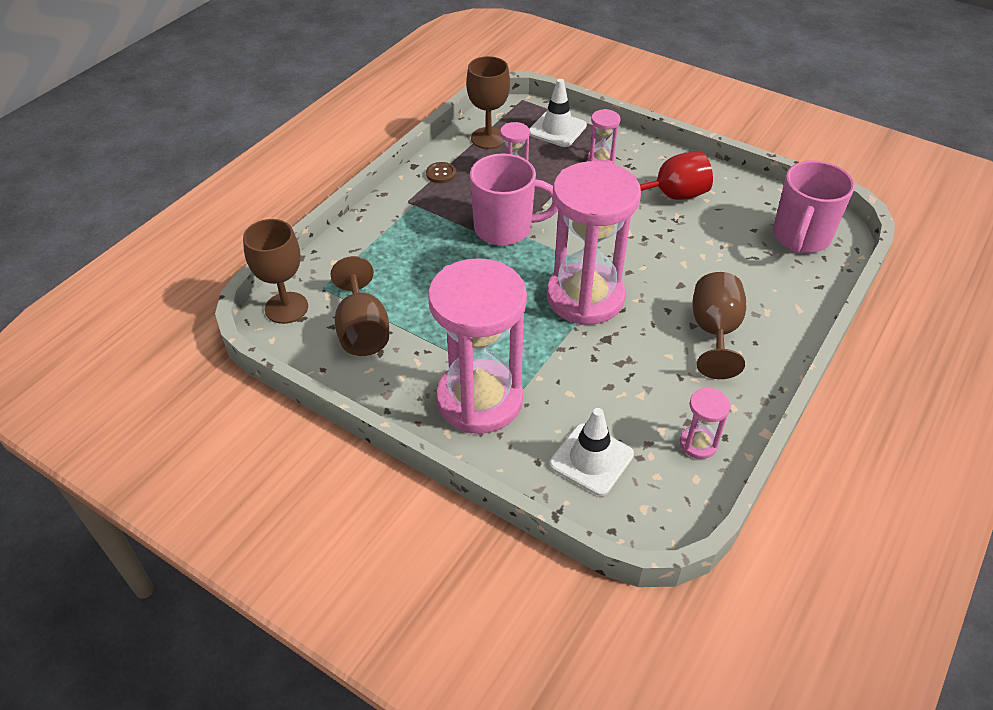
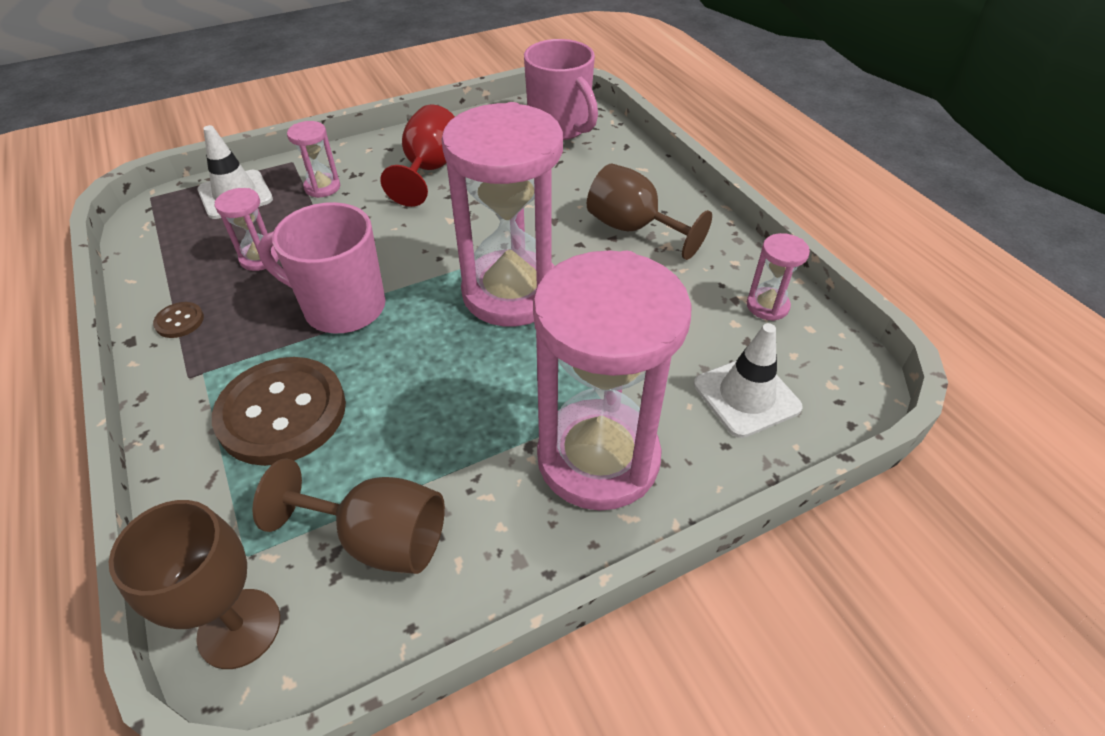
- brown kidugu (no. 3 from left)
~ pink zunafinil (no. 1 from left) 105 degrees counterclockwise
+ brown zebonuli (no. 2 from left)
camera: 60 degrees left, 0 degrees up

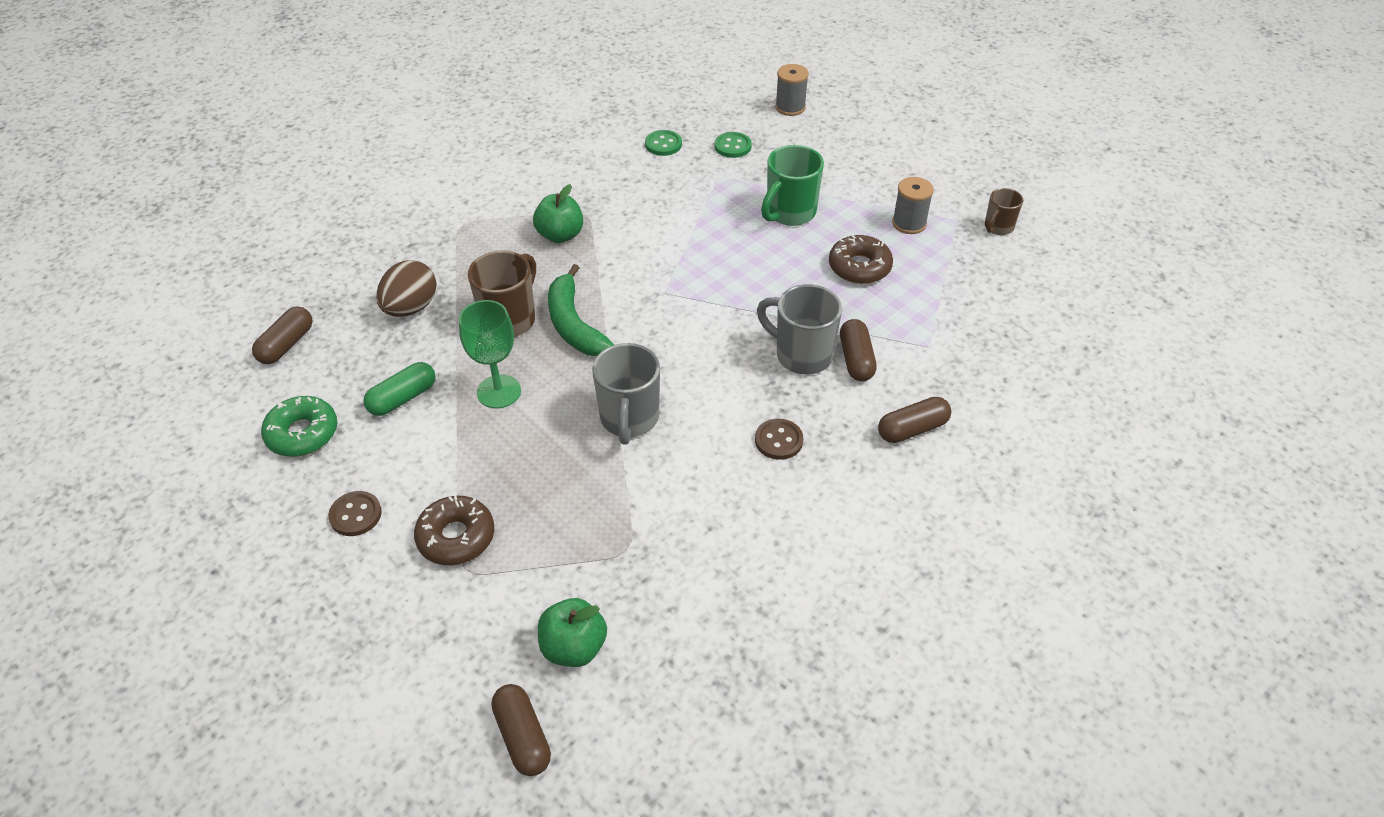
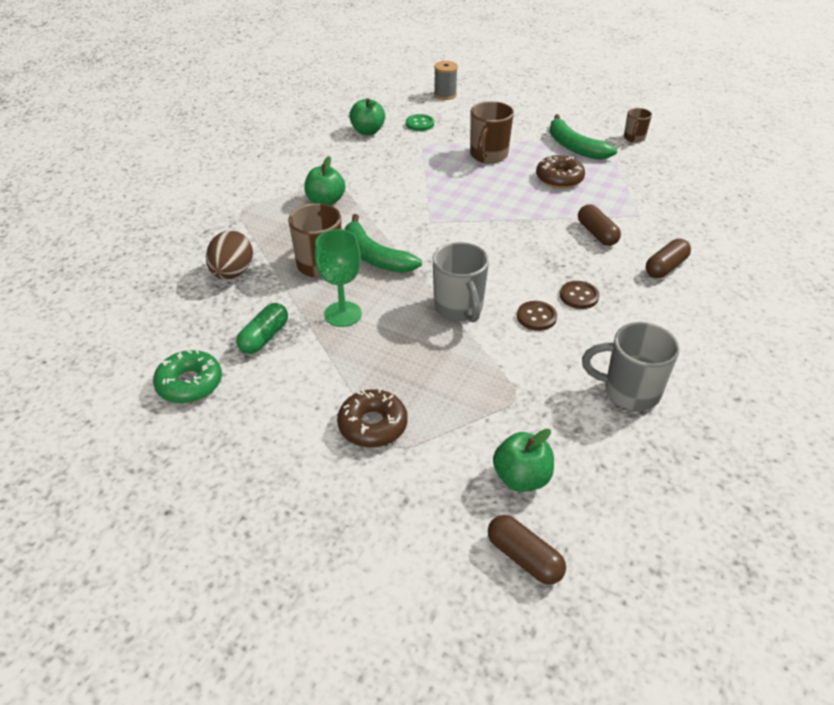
~ green zebonuli (no. 1 from left) to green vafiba (no. 2 from left)
~ green zunafinil to brown zunafinil (no. 2 from left)
~ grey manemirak (no. 2 from left) to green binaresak (no. 2 from left)
~ grey zunafinil (no. 2 from left)
- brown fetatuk (no. 1 from left)
~ brown zebonuli (no. 1 from left)
camera: 20 degrees left, 5 degrees down

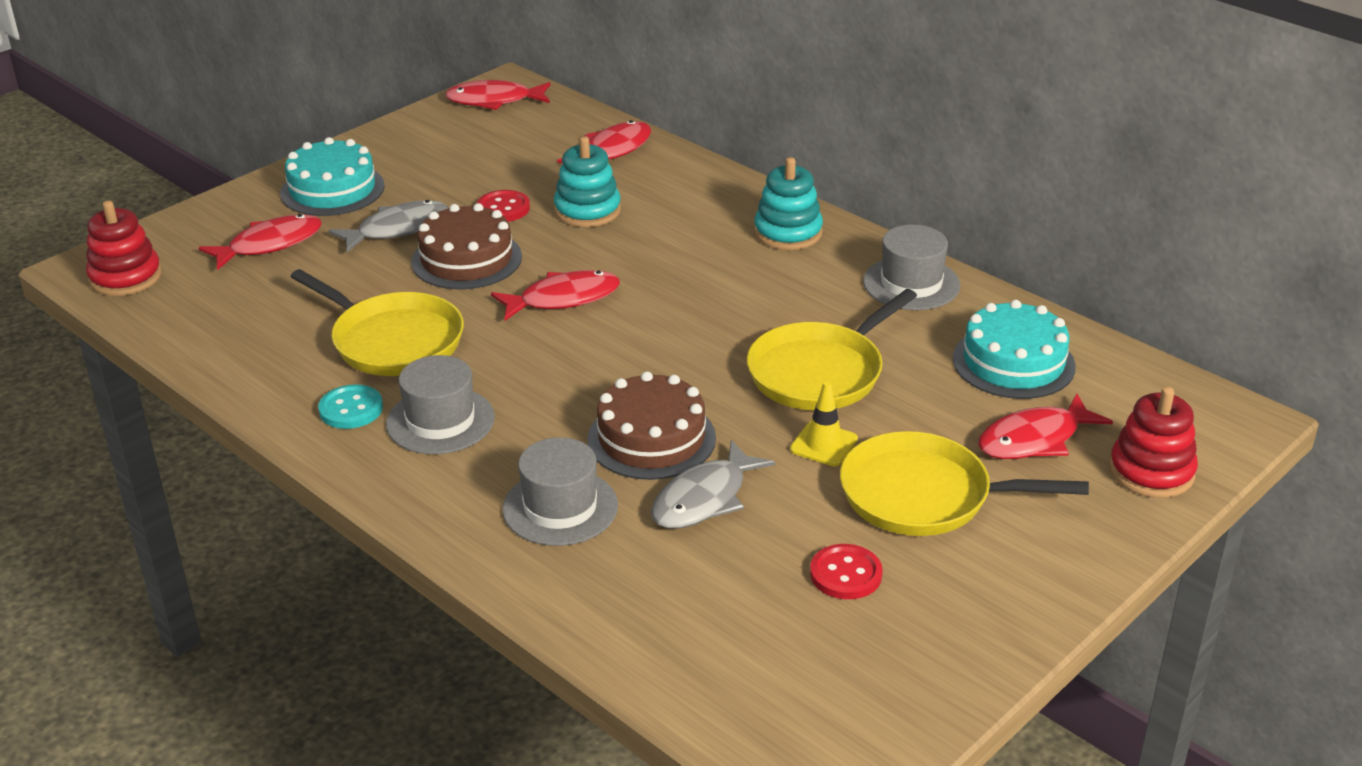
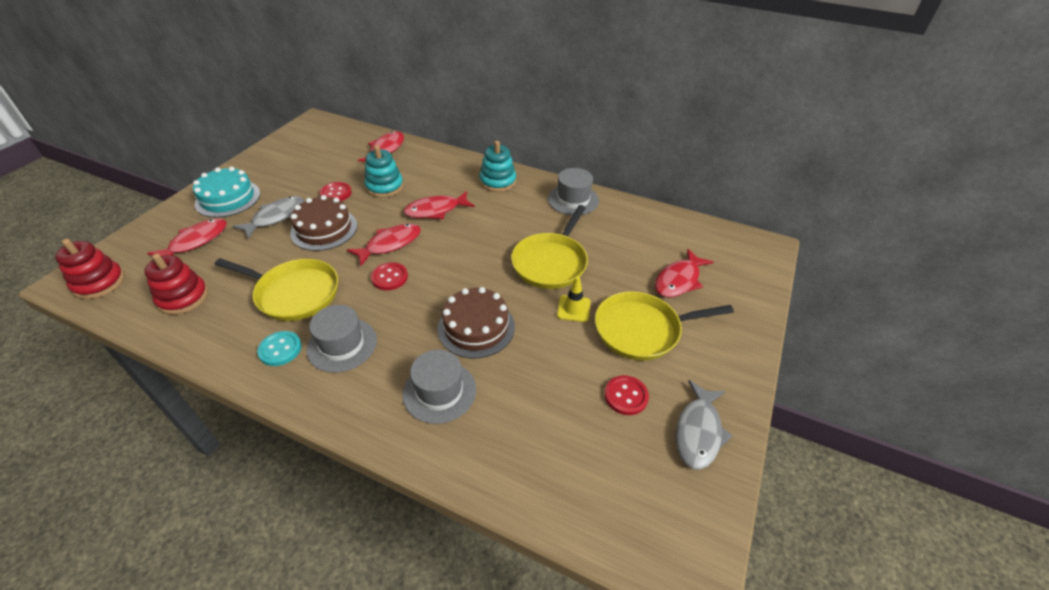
~ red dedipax (no. 2 from left in the first image) to red dedipax (no. 4 from left)
- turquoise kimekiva (no. 2 from left)
~ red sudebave (no. 2 from left)
~ grey dedipax (no. 2 from left)
+ red zebonuli (no. 2 from left)
camera: 20 degrees left, 10 degrees up

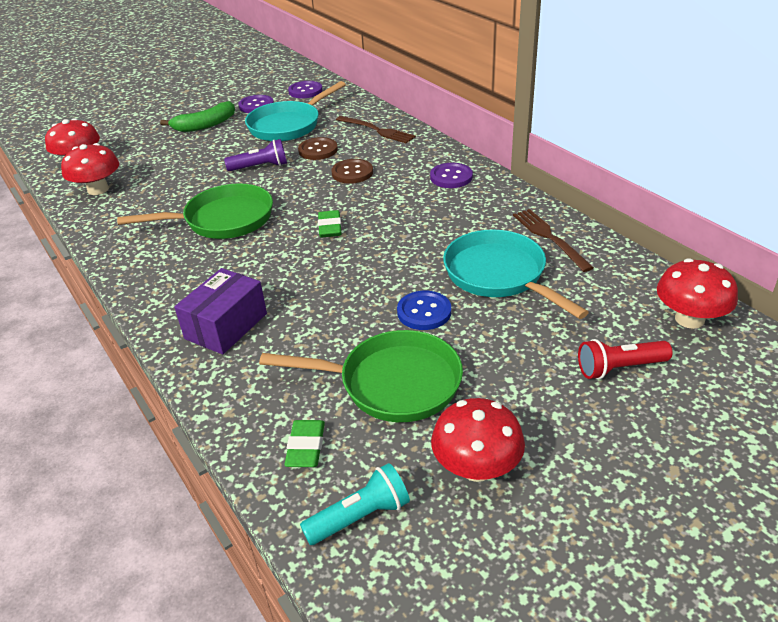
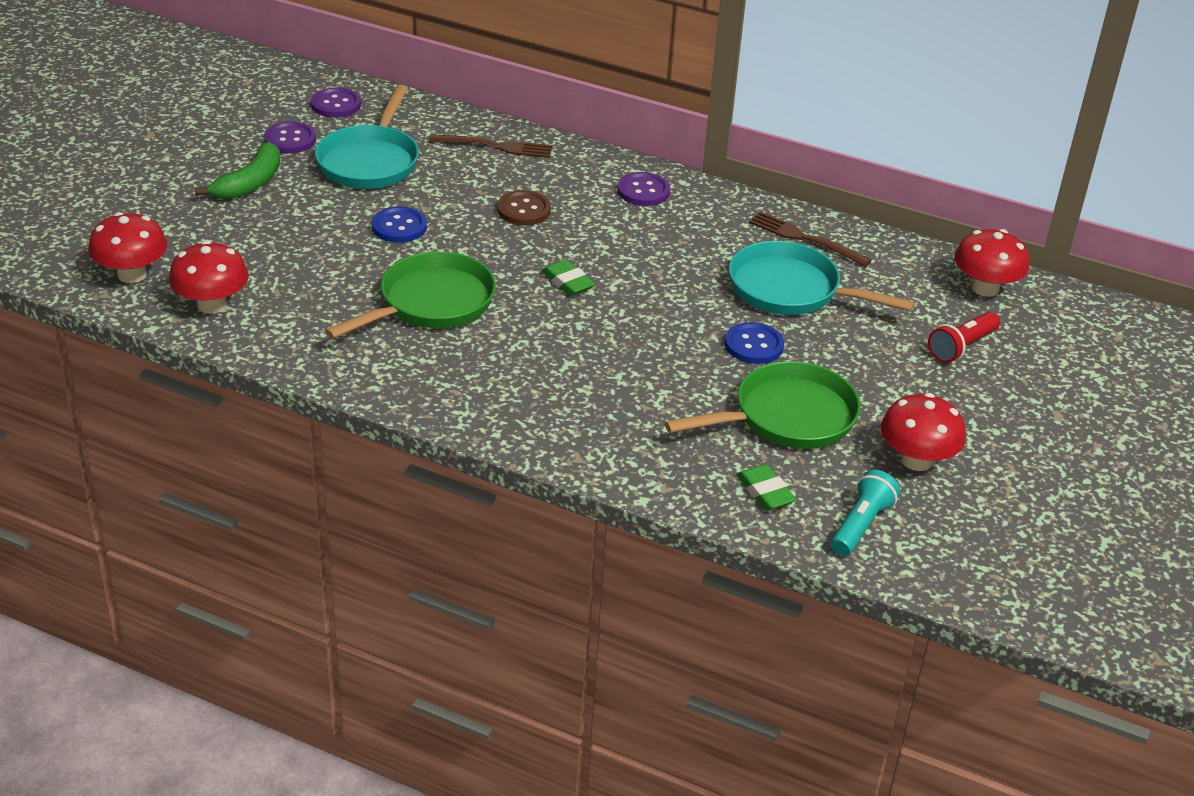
- brown zebonuli (no. 1 from left)
~ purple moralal to blue zebonuli (no. 1 from left)
- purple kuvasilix
camera: 35 degrees left, 0 degrees up

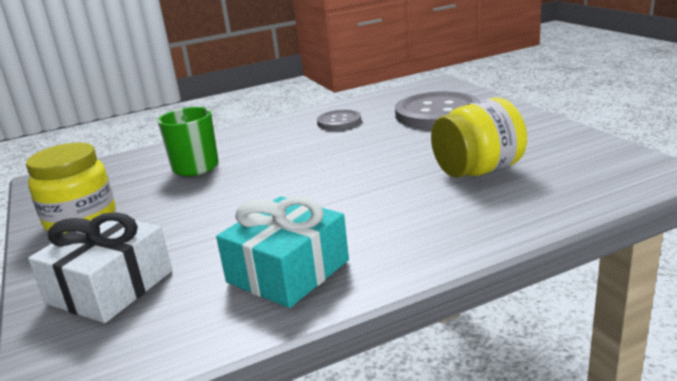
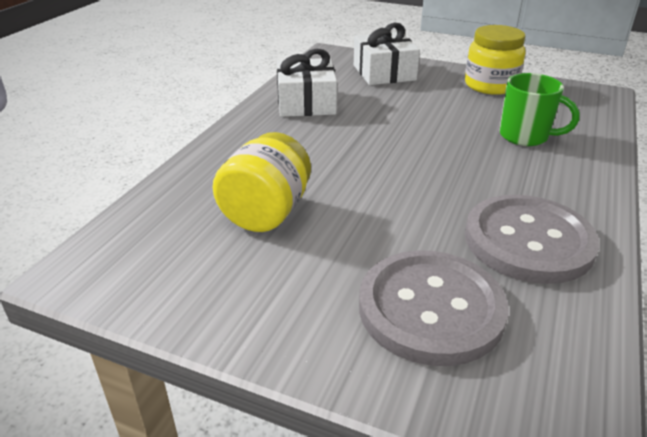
~ grey zebonuli (no. 1 from left in the first image) x1.88
~ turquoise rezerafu to white rezerafu (no. 1 from left)
camera: 135 degrees right, 10 degrees up

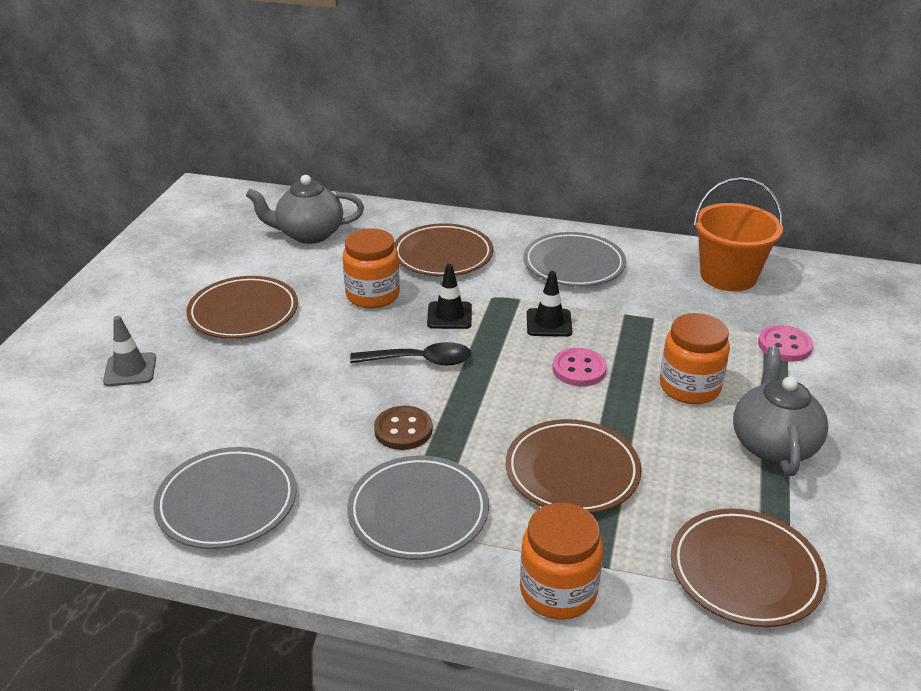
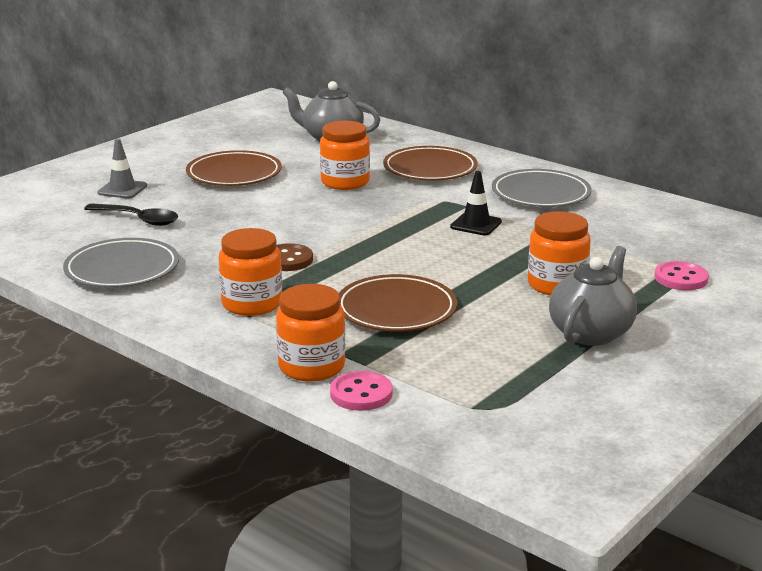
- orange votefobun
- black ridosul (no. 1 from left)
~ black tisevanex
~ pink zebonuli (no. 1 from left)
~ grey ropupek (no. 2 from left) to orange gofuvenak (no. 1 from left)
- brown ropupek (no. 4 from left)
camera: 25 degrees right, 10 degrees down

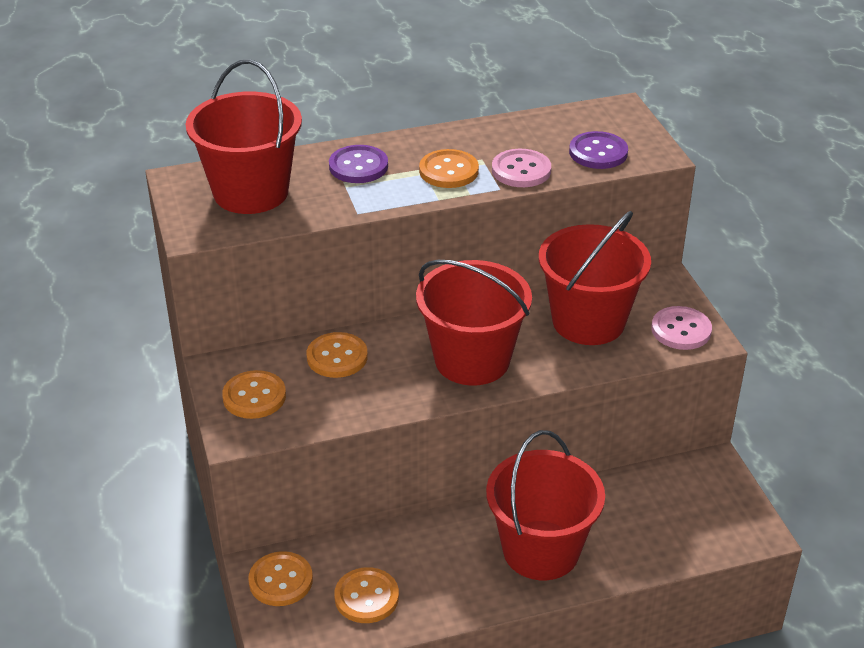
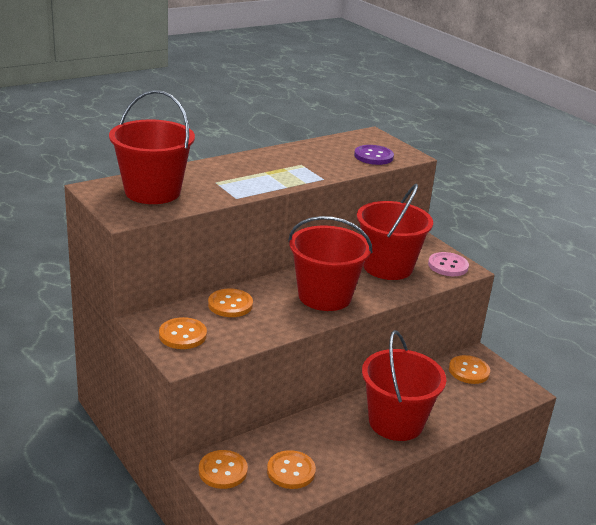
- purple zebonuli (no. 1 from left)
~ orange zebonuli (no. 5 from left)
- pink zebonuli (no. 1 from left)
camera: 20 degrees left, 10 degrees down

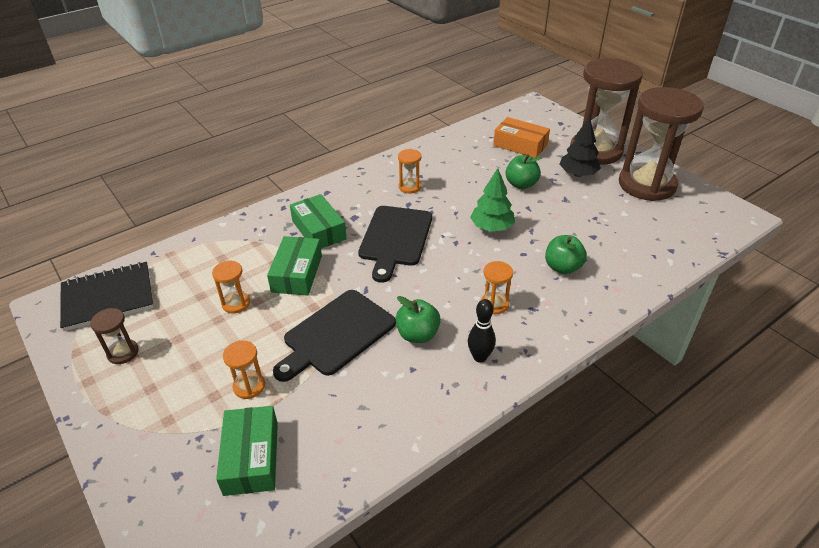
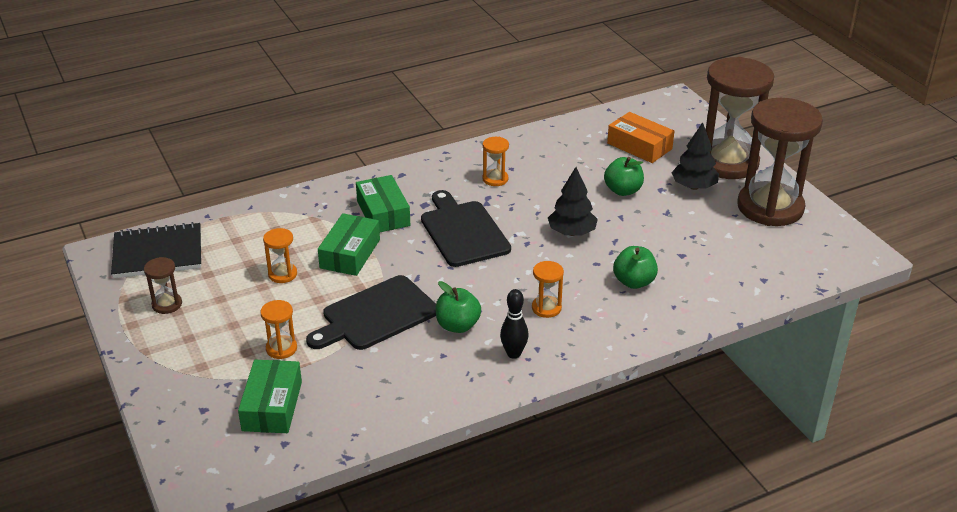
~ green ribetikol to black ribetikol (no. 1 from left)
~ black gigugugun (no. 2 from left) 135 degrees clockwise
camera: 10 degrees right, 5 degrees down

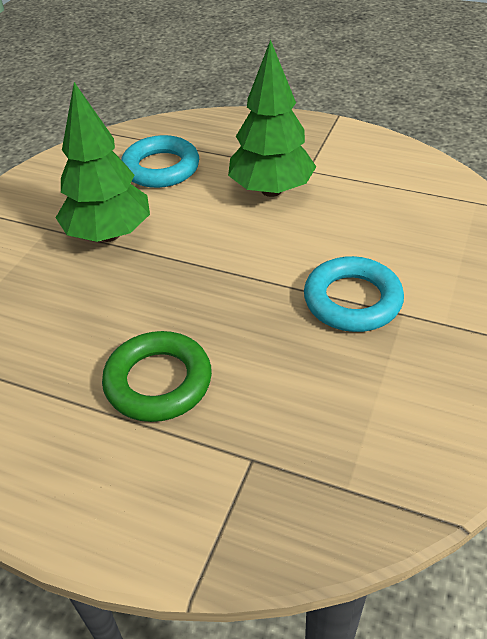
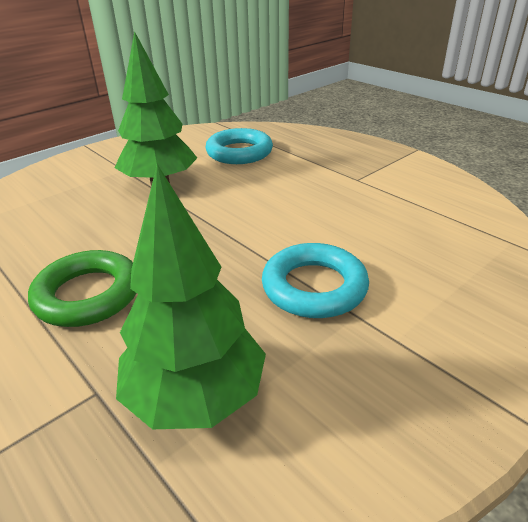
~ green ribetikol (no. 2 from left)
camera: 25 degrees right, 10 degrees down

